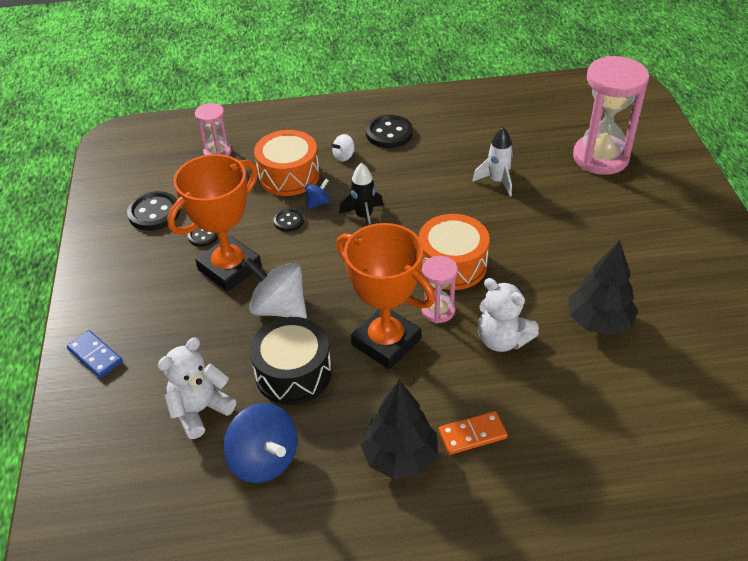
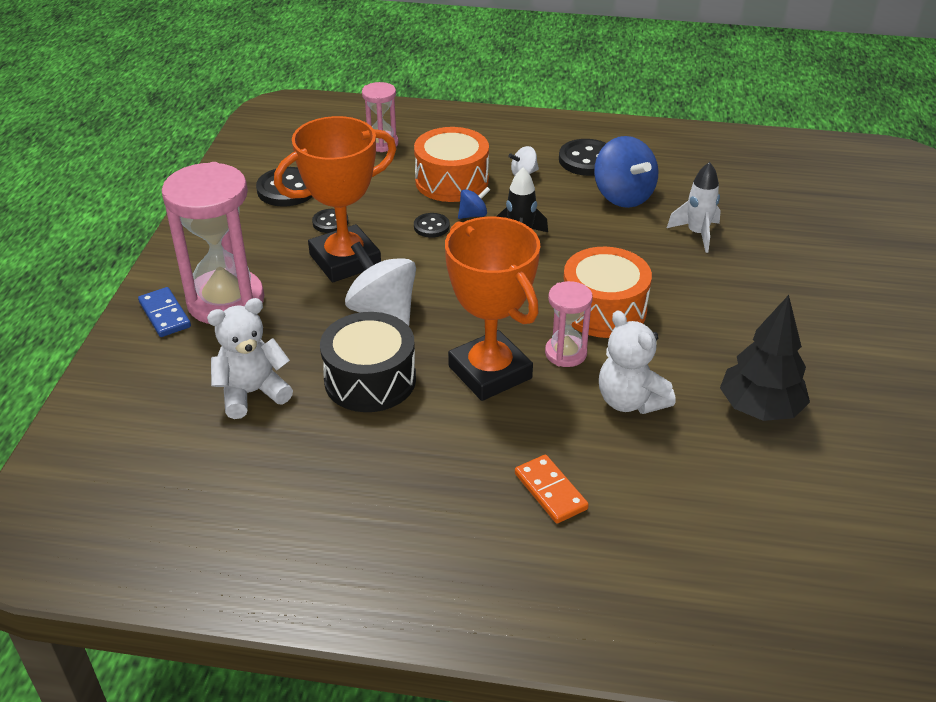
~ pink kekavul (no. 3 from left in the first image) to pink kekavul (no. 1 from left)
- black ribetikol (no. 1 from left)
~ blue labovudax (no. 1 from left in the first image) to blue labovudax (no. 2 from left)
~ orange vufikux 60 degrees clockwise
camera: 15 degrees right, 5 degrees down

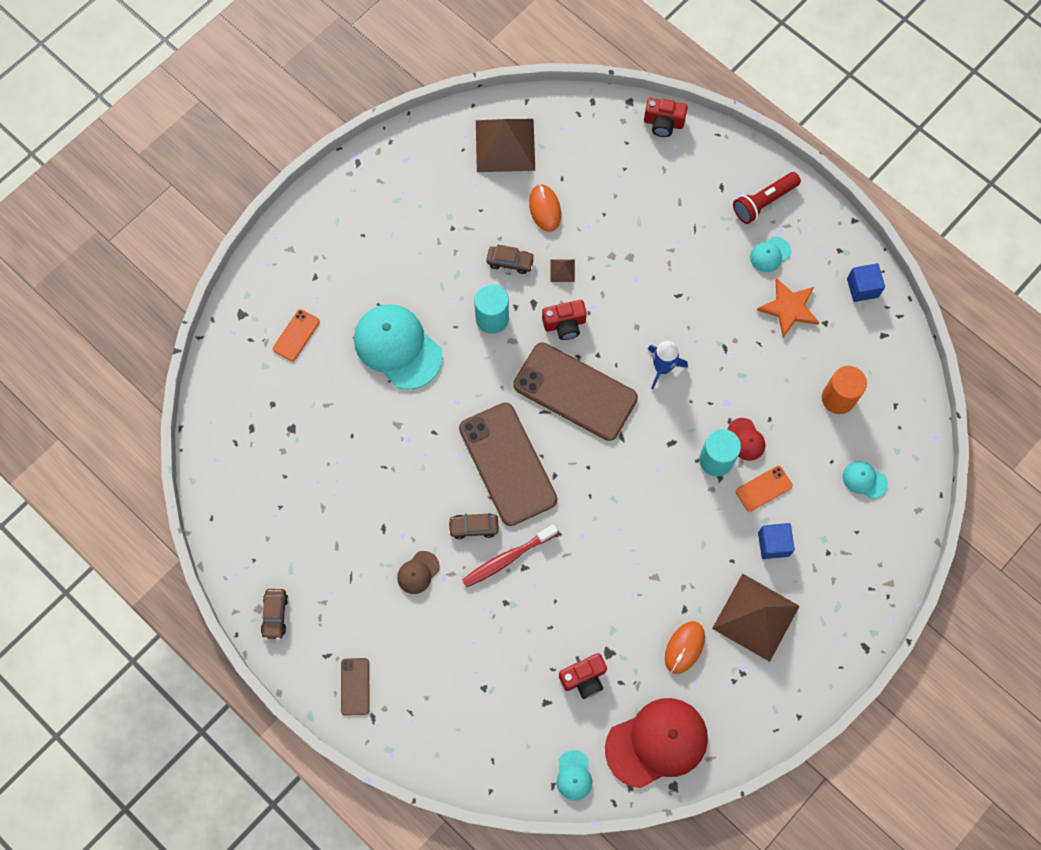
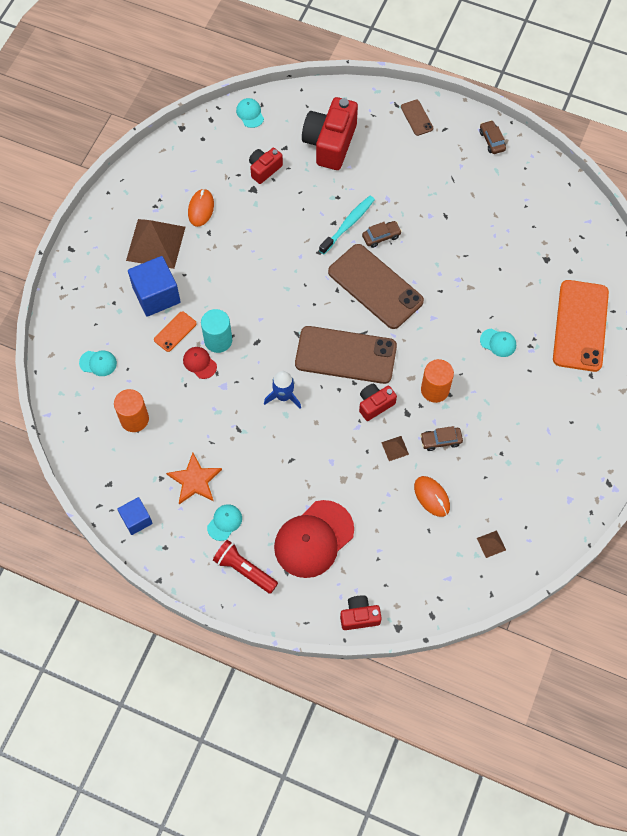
~ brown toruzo (no. 1 from left in the first image) x0.41
~ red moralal 90 degrees counterclockwise
~ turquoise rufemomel (no. 1 from left) to orange rufemomel (no. 2 from left)
~ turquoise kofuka (no. 1 from left in the first image) x0.46
~ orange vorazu (no. 1 from left in the first image) x2.23
~ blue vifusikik (no. 1 from left in the first image) x1.68
~ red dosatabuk to turquoise dosatabuk
- brown kofuka
~ red kofuka (no. 1 from left in the first image) to red kofuka (no. 2 from left)
+ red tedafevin (no. 2 from left)
camera: 160 degrees right, 5 degrees down

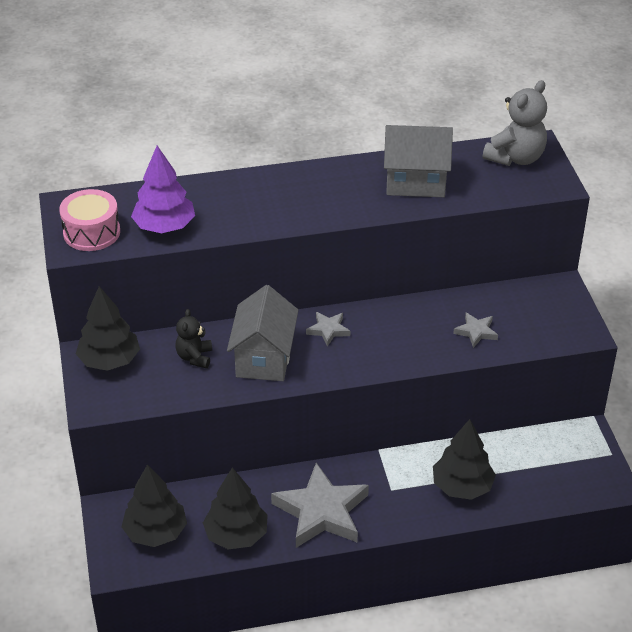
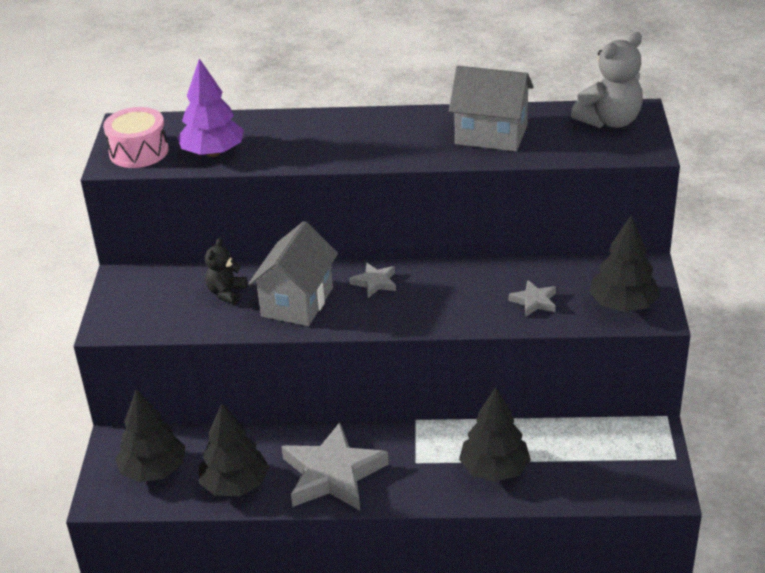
~ black ribetikol (no. 1 from left in the first image) to black ribetikol (no. 4 from left)
camera: 15 degrees right, 5 degrees down

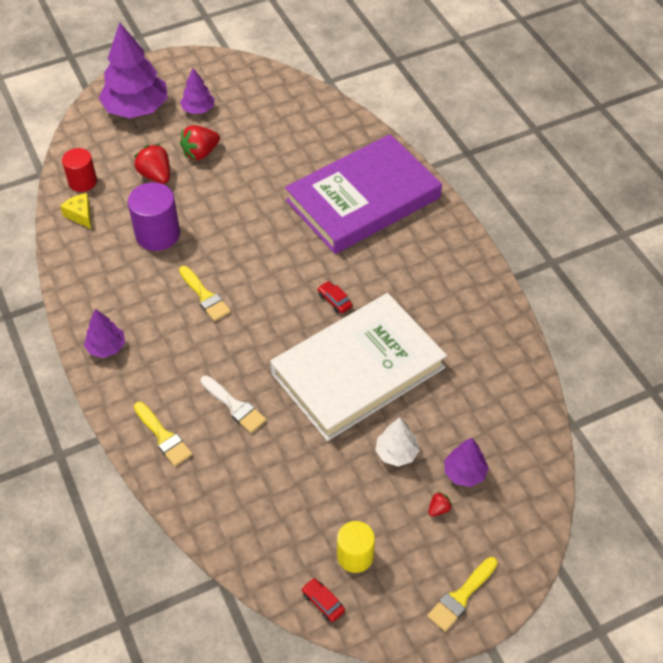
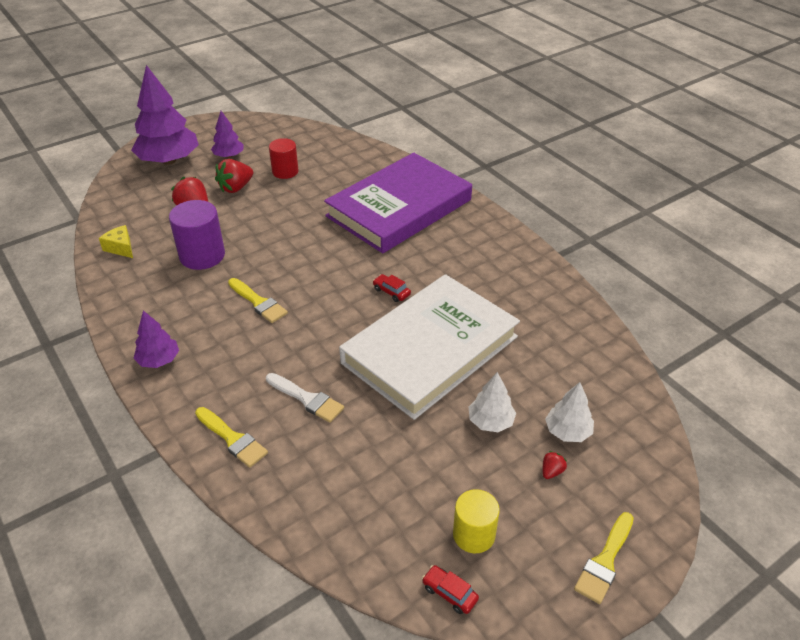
~ red rufemomel
~ purple ribetikol (no. 4 from left) to white ribetikol (no. 2 from left)
camera: 10 degrees left, 10 degrees down

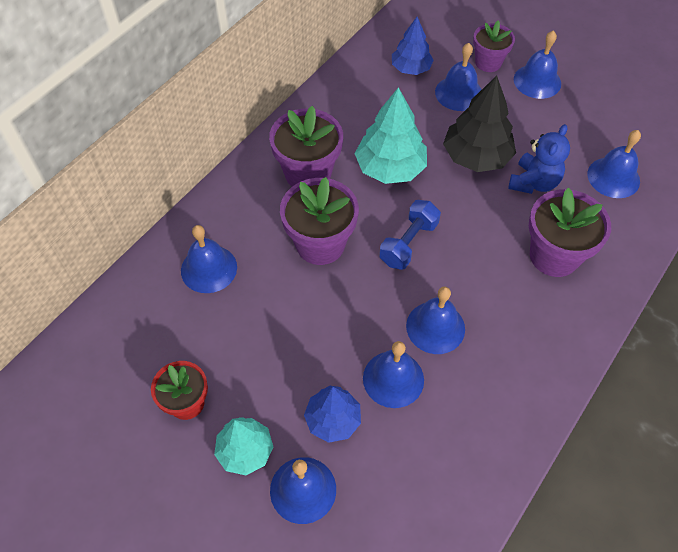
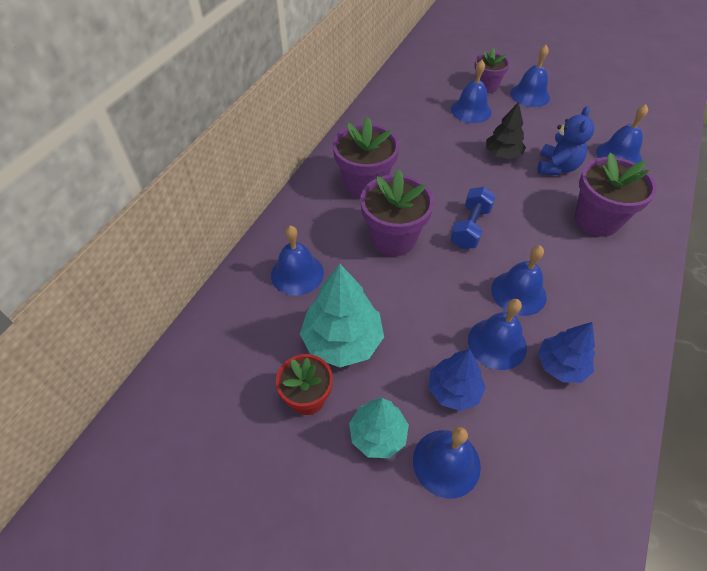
~ blue ribetikol (no. 2 from left)
~ black ribetikol x0.64
~ turquoise ribetikol (no. 2 from left in the first image) to turquoise ribetikol (no. 1 from left)
camera: 10 degrees left, 5 degrees down

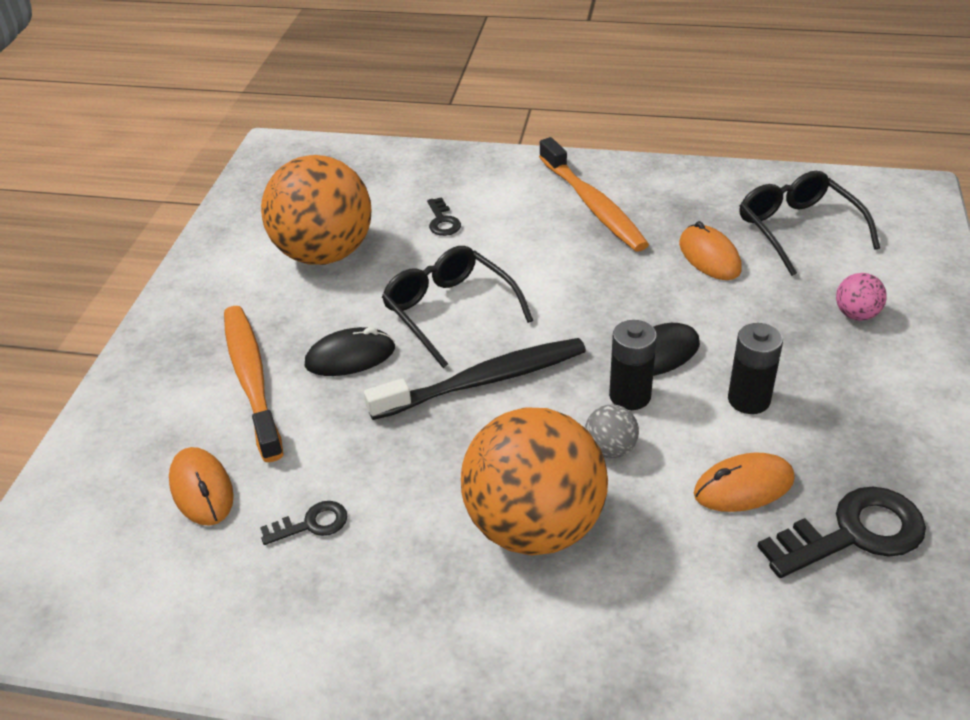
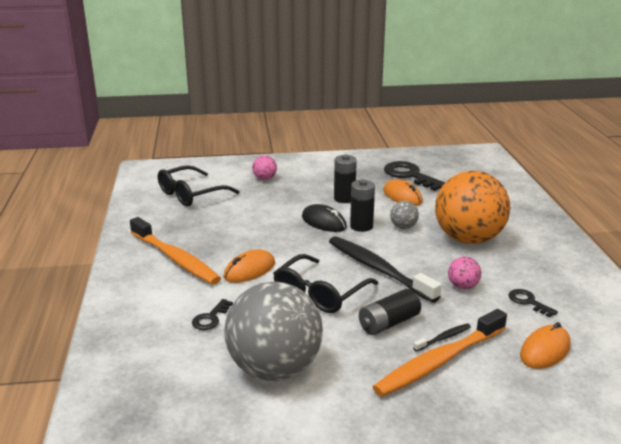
~ orange dosatabuk (no. 2 from left in the first image) 90 degrees clockwise
~ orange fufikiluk (no. 1 from left) to grey fufikiluk (no. 1 from left)
~ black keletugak (no. 2 from left in the first image) 150 degrees clockwise
~ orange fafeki (no. 2 from left in the first image) to orange fafeki (no. 1 from left)
~ black fafeki (no. 1 from left) to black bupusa (no. 3 from left)
+ pink fufikiluk (no. 2 from left)
+ black dosatabuk (no. 2 from left)
camera: 110 degrees left, 15 degrees down

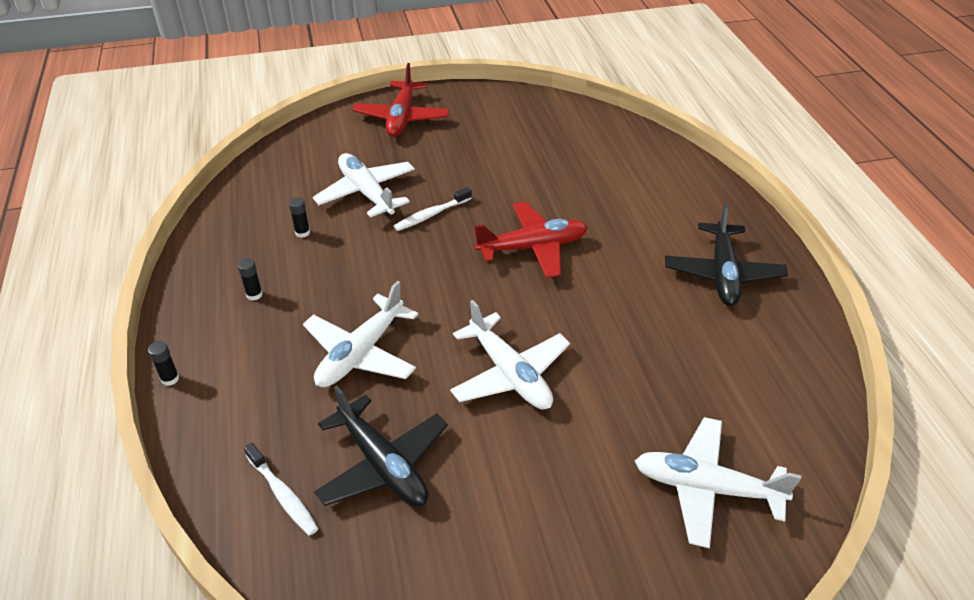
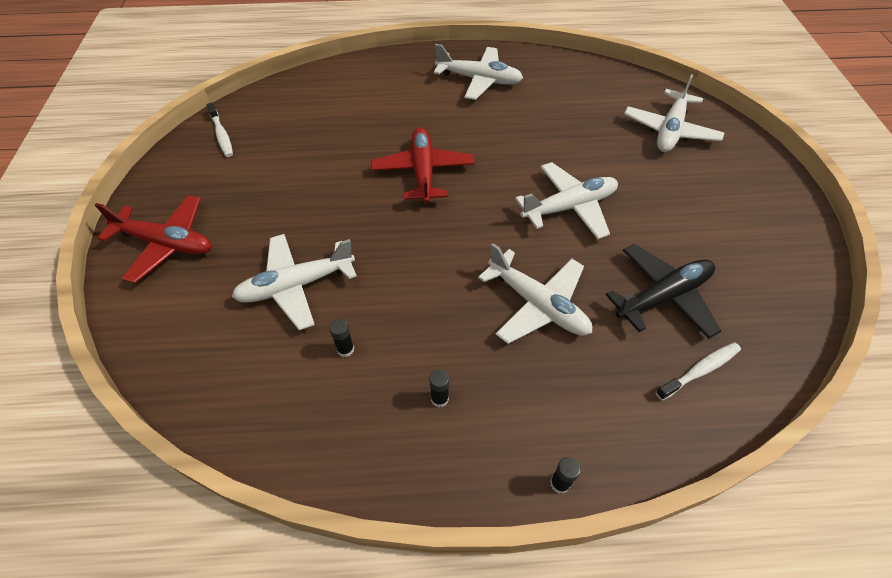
~ white dosatabuk (no. 2 from left in the first image) to white dosatabuk (no. 1 from left)
~ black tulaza (no. 2 from left) to white tulaza (no. 2 from left)
camera: 80 degrees left, 10 degrees up

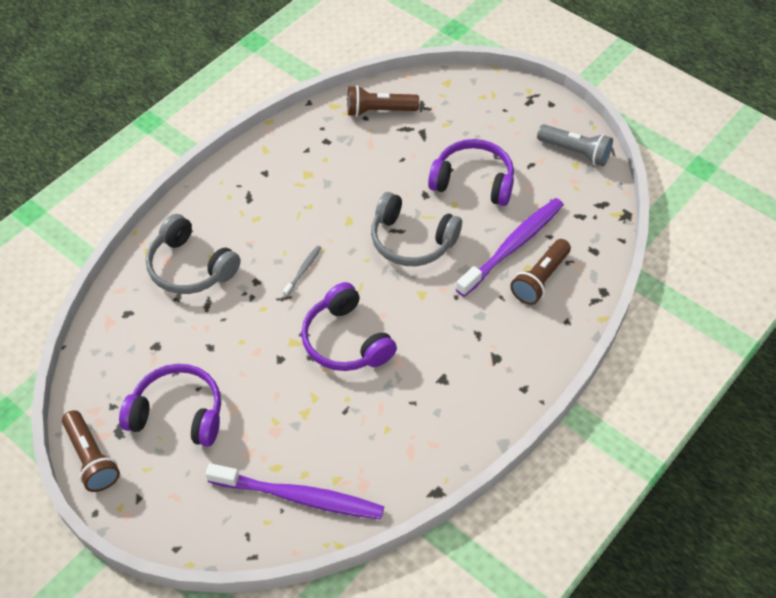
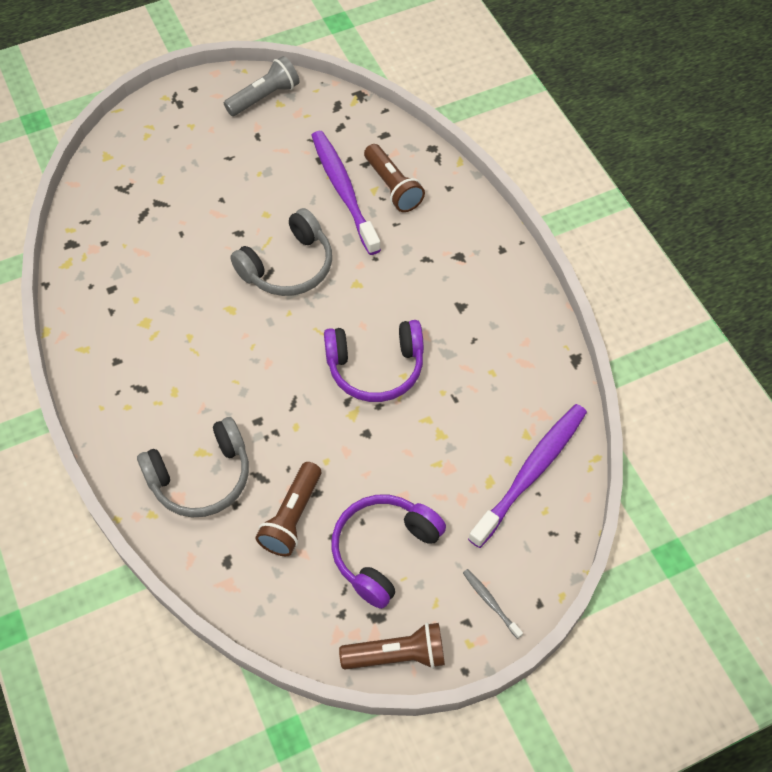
~ brown moralal (no. 2 from left in the first image) to brown moralal (no. 1 from left)
- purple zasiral (no. 3 from left)
~ grey dosatabuk
camera: 65 degrees left, 5 degrees up

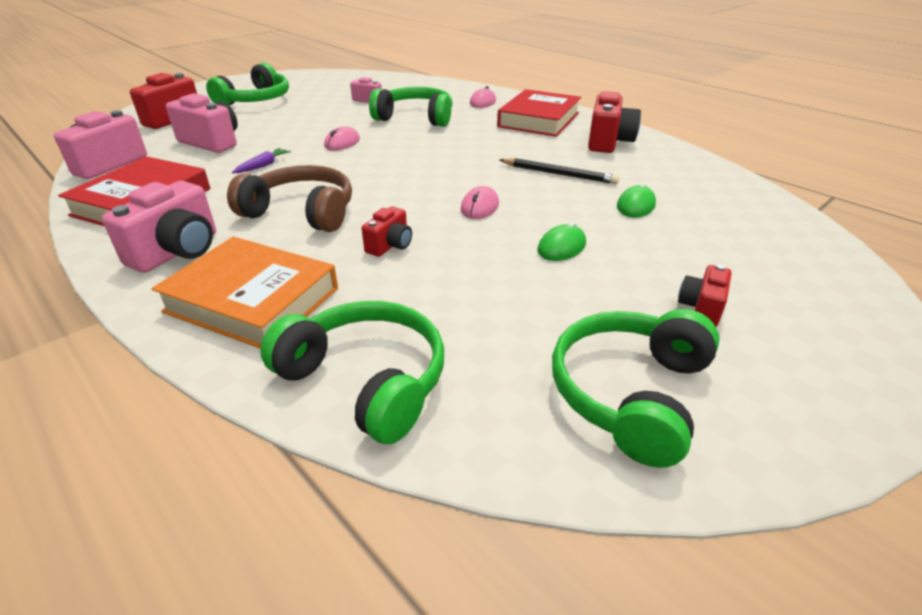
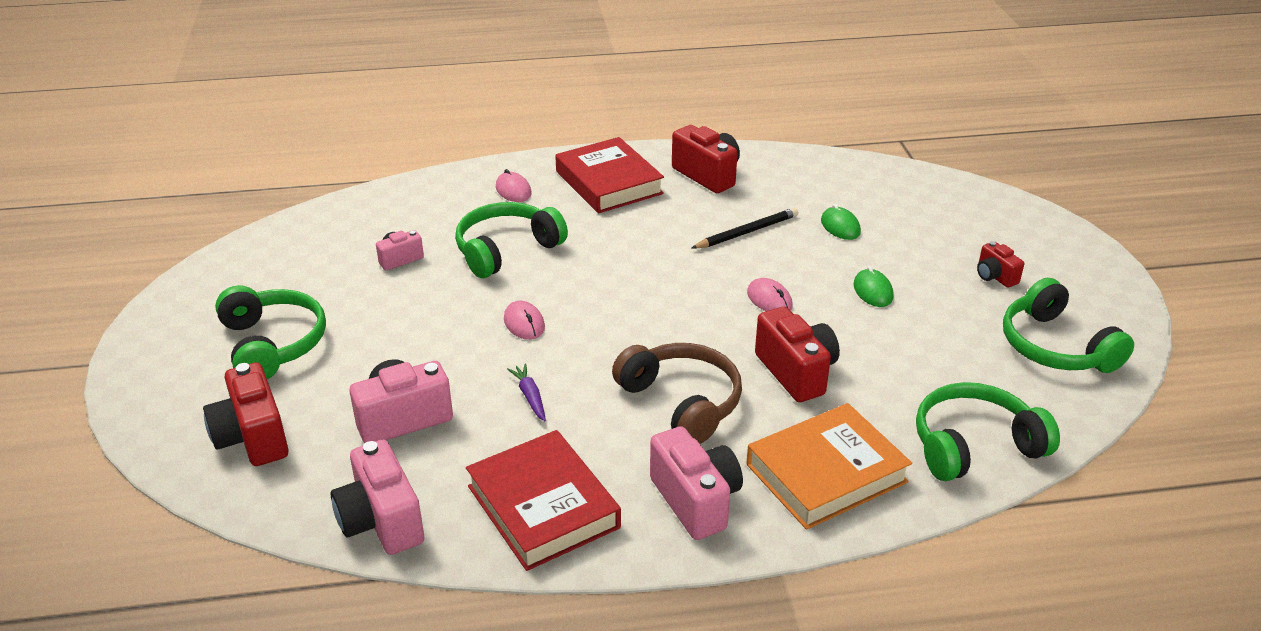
~ brown zasiral 90 degrees clockwise
~ red tedafevin (no. 2 from left in the first image) x1.78
camera: 55 degrees left, 0 degrees up

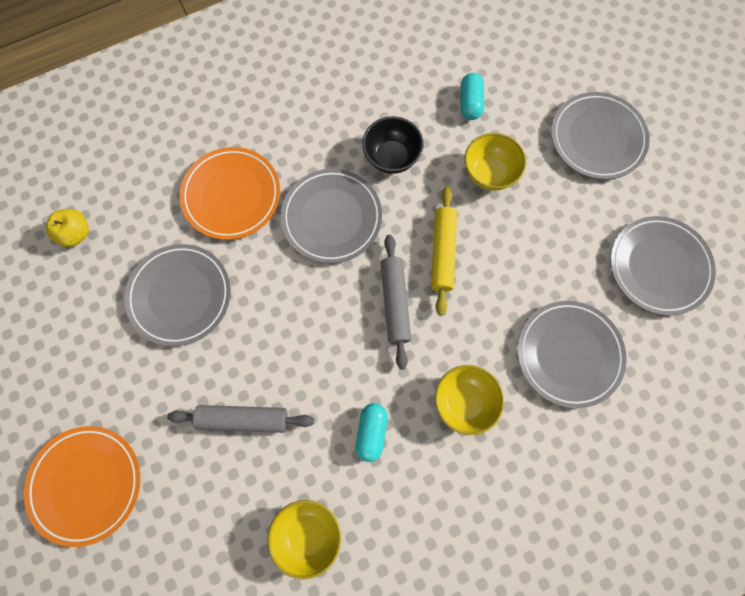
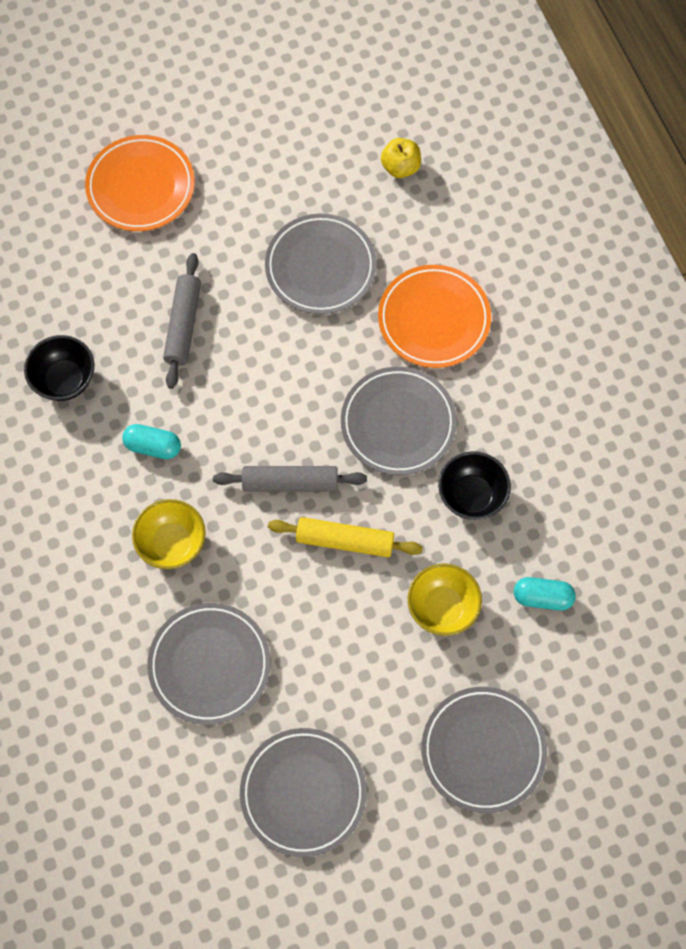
~ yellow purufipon (no. 1 from left) to black purufipon (no. 1 from left)
camera: 95 degrees right, 5 degrees down

